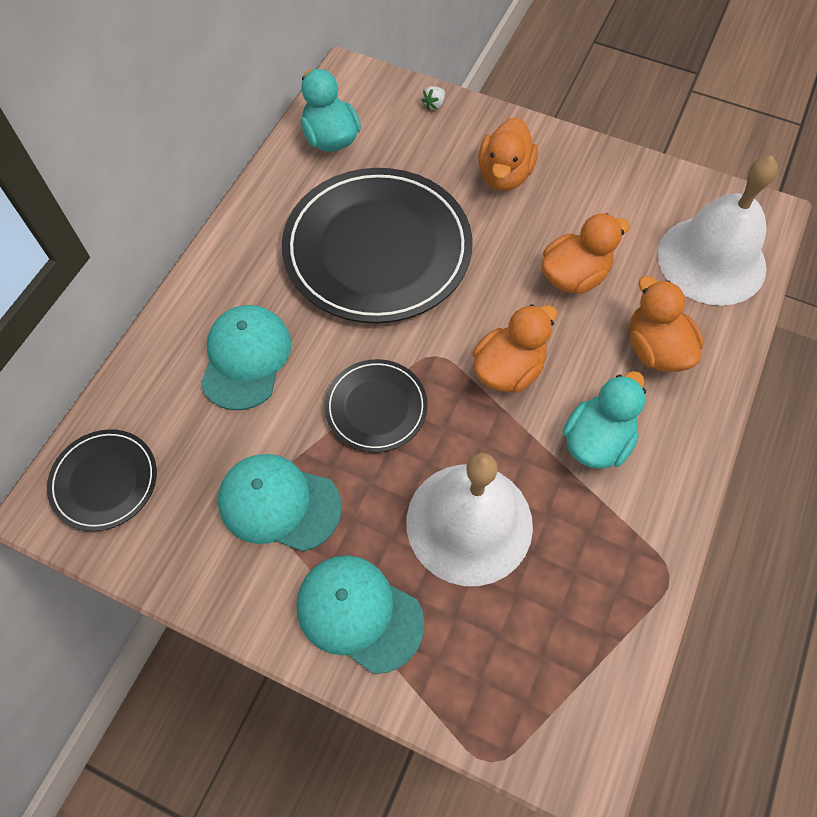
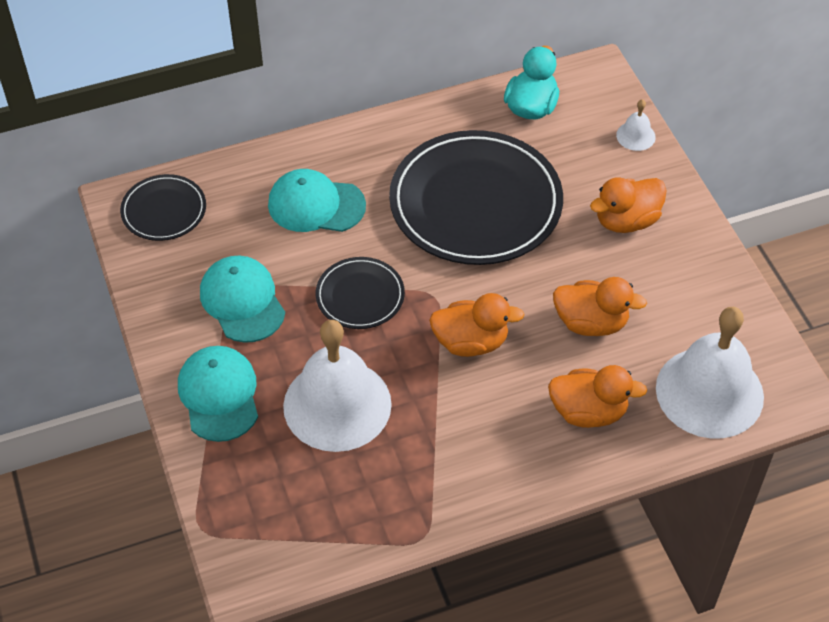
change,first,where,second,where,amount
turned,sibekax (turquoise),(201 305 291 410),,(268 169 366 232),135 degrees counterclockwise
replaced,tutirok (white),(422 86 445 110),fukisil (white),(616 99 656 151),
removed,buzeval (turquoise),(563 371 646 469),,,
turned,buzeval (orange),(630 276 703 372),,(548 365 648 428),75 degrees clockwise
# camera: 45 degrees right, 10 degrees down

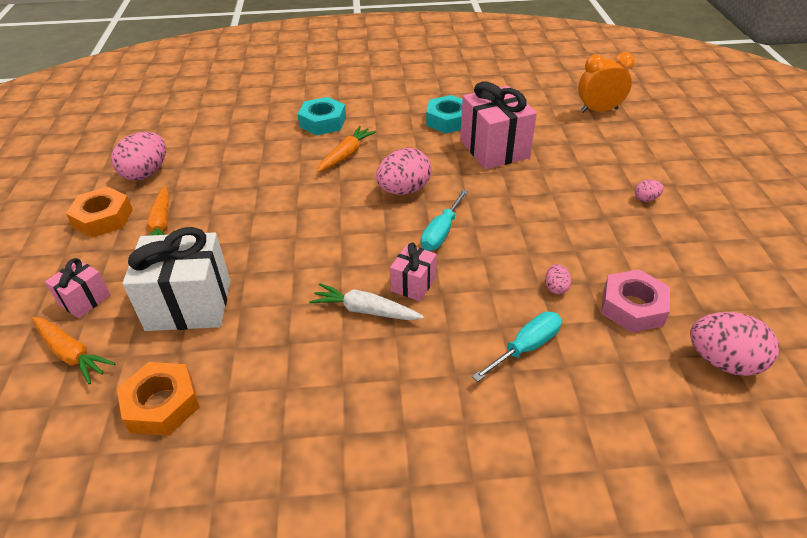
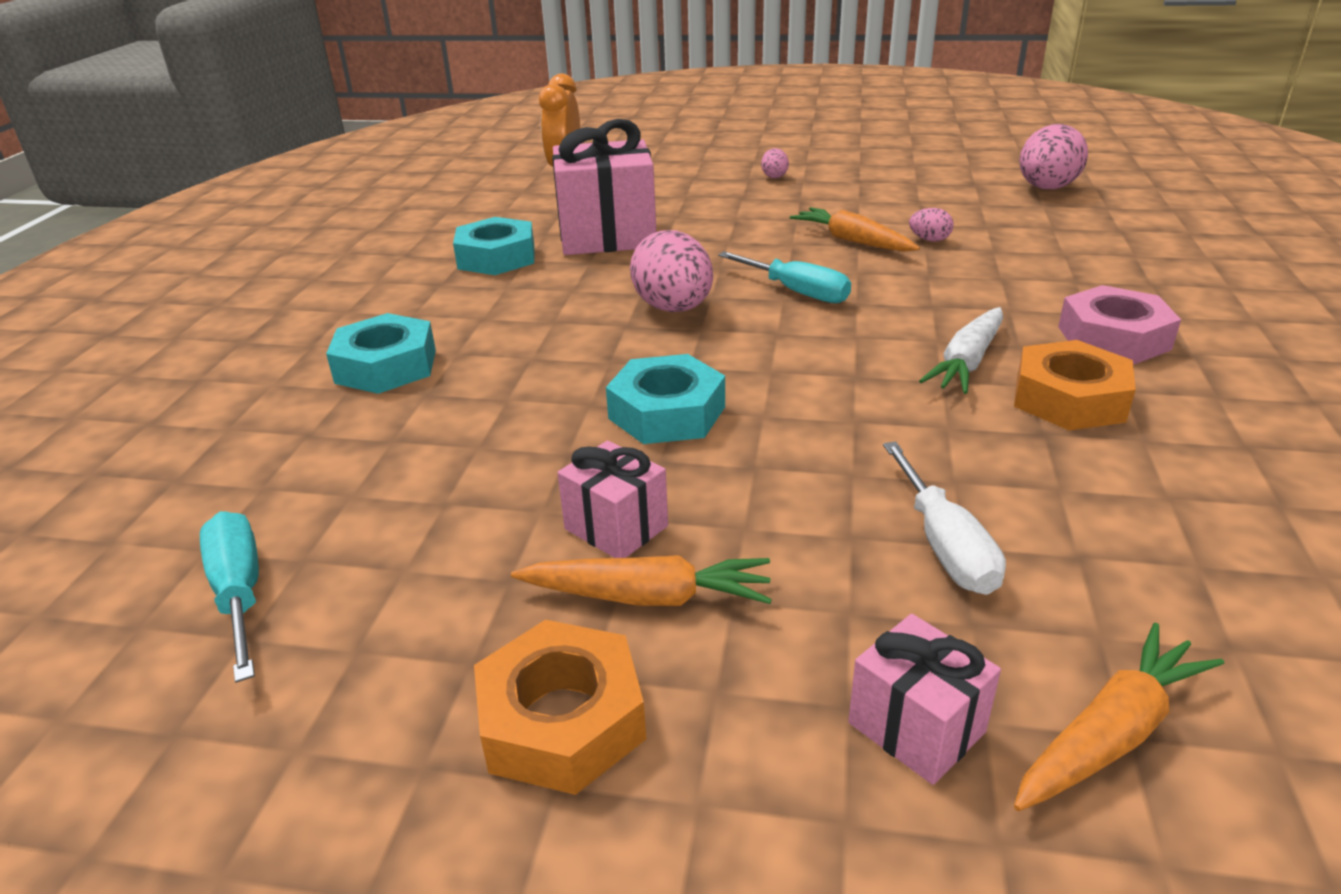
change,first,where,second,where,amount
removed,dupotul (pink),(111 132 166 181),,,
moved,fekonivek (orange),(117 362 200 436),,(1014 340 1136 430),
replaced,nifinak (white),(122 227 230 331),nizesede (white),(883 442 1006 595),
moved,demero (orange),(317 126 376 173),,(790 207 920 252),
moved,nifinak (pink),(390 242 437 301),,(557 441 668 558),
moved,nizesede (turquoise),(472 312 562 382),,(200 511 259 683),
moved,fekonivek (pink),(601 269 670 333),,(1058 285 1181 364),
added,,,fekonivek (turquoise),(606 354 725 444),
# camera: 75 degrees left, 10 degrees down

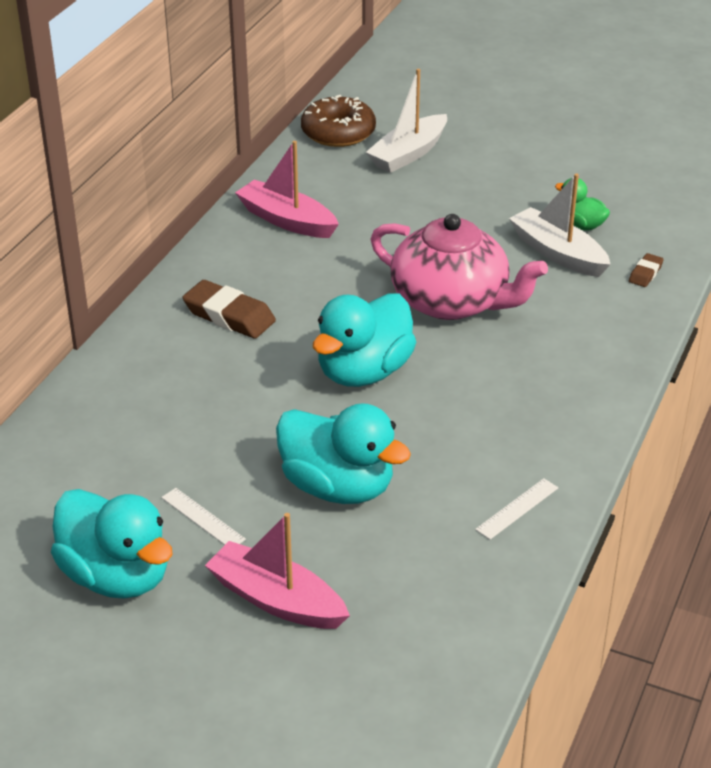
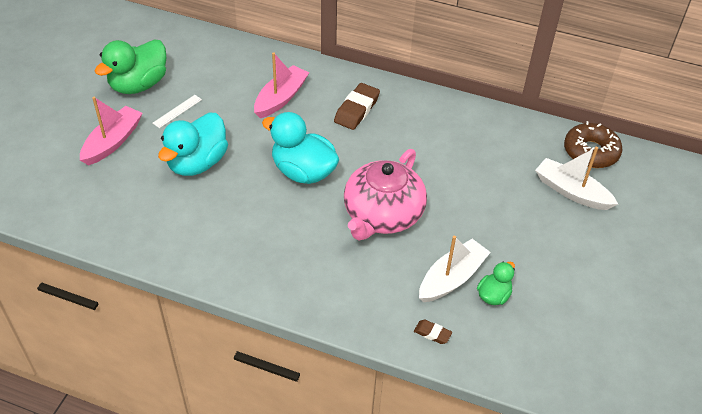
change,first,where,second,where,amount
recoloured,buzeval (turquoise),(51 489 173 599),buzeval (green),(95 40 166 94),
moved,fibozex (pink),(235 141 339 238),,(254 52 310 118),
removed,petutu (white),(475 478 558 540),,,
# camera: 85 degrees right, 10 degrees up

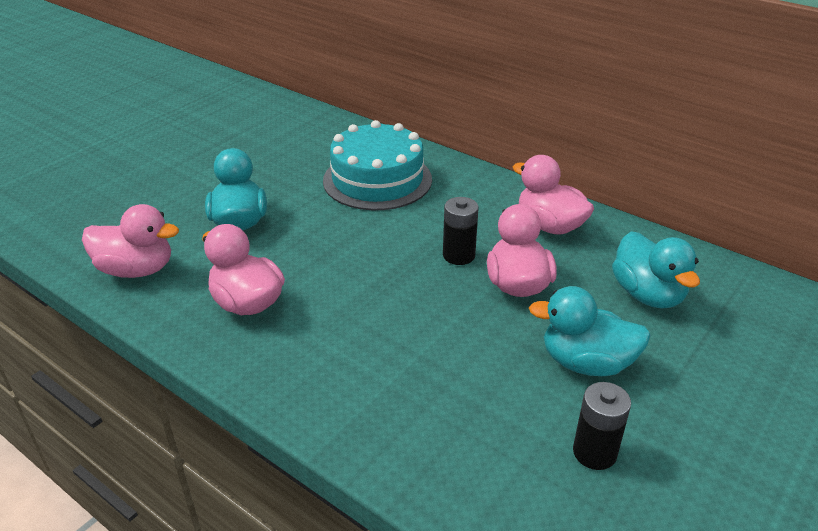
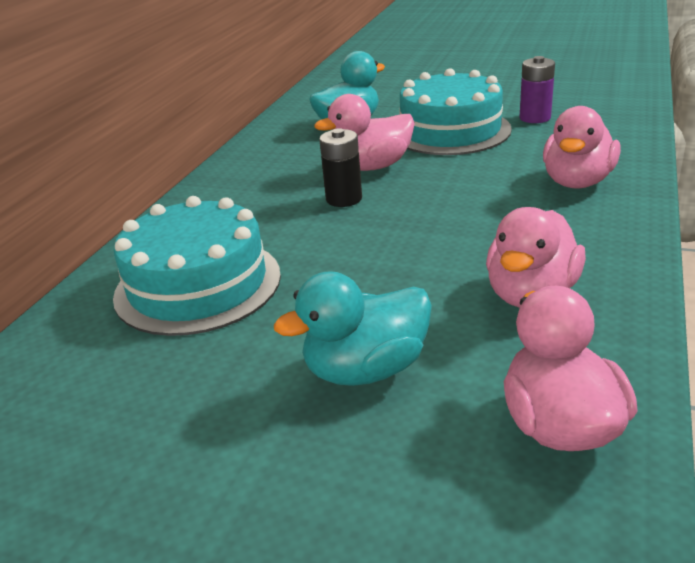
change,first,where,second,where,amount
moved,buzeval (pink),(513 155 594 235),,(543 106 621 189),
replaced,buzeval (turquoise),(529 286 651 376),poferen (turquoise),(400 68 512 155),
recoloured,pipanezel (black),(573 382 631 470),pipanezel (purple),(520 56 555 123),
# camera: 105 degrees left, 5 degrees down

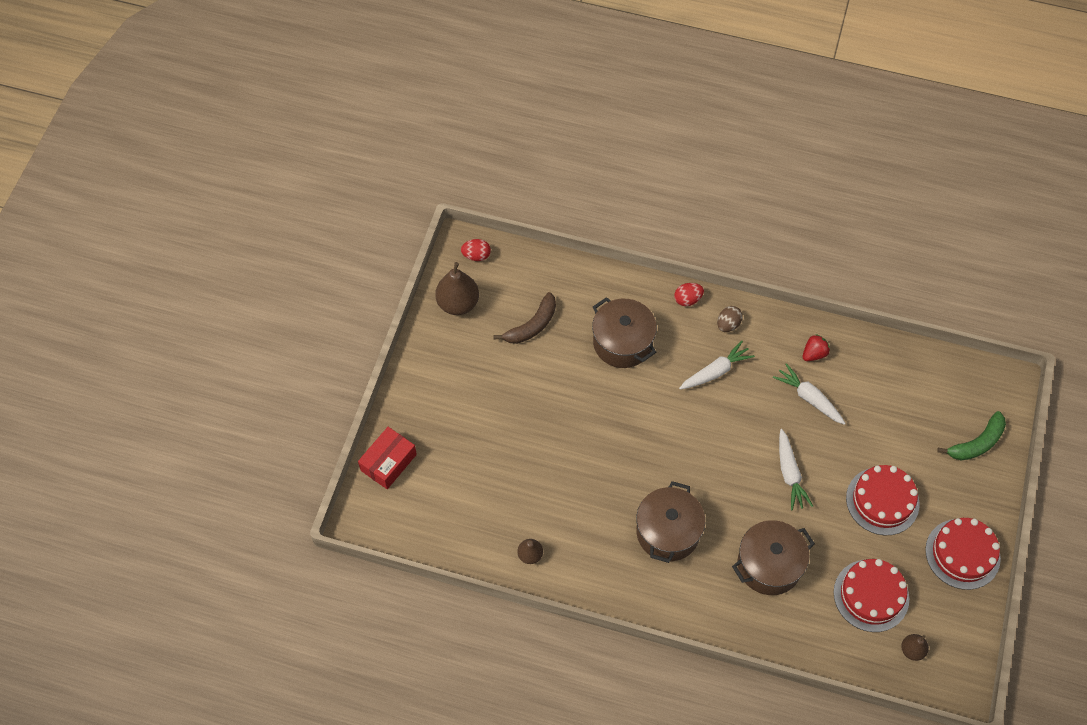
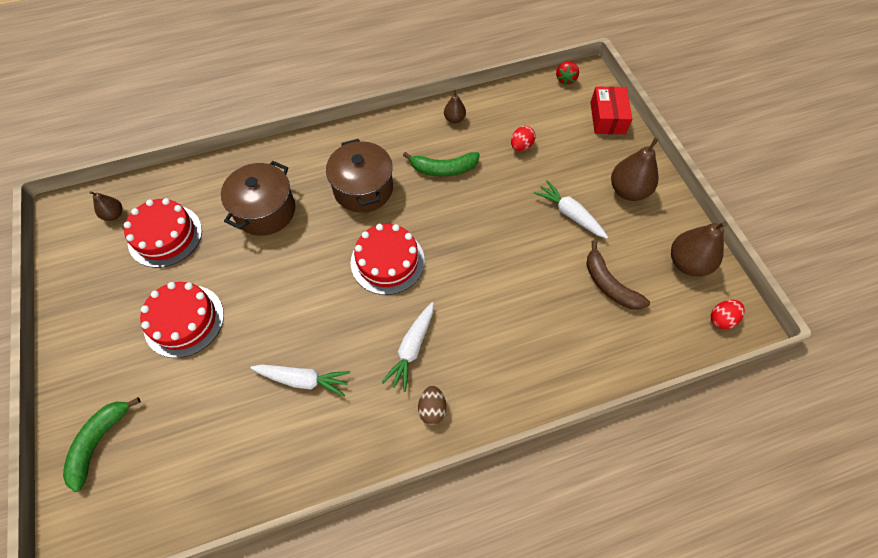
change,first,where,second,where,amount
turned,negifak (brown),(493 292 556 344),,(586 240 650 310),45 degrees counterclockwise
removed,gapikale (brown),(592 297 657 368),,,
moved,dupotul (red),(674 283 704 306),,(511 126 535 151),
moved,demero (white),(779 429 813 510),,(534 180 608 239),
moved,tutirok (red),(803 334 830 361),,(556 61 579 85),
moved,poferen (red),(925 518 1001 590),,(351 224 425 295),
added,,,negifak (green),(403 152 480 176),
added,,,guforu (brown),(611 138 659 201),
# camera: 145 degrees right, 0 degrees up

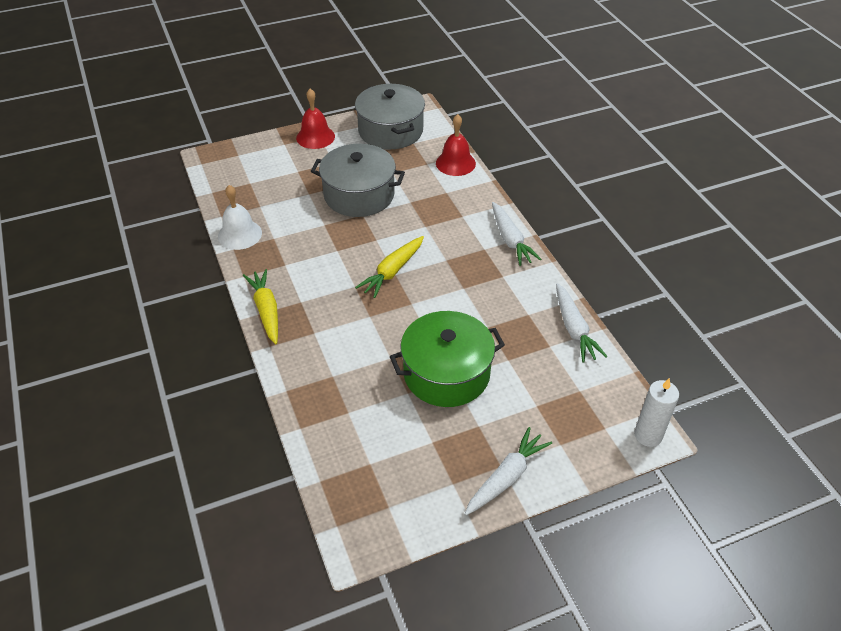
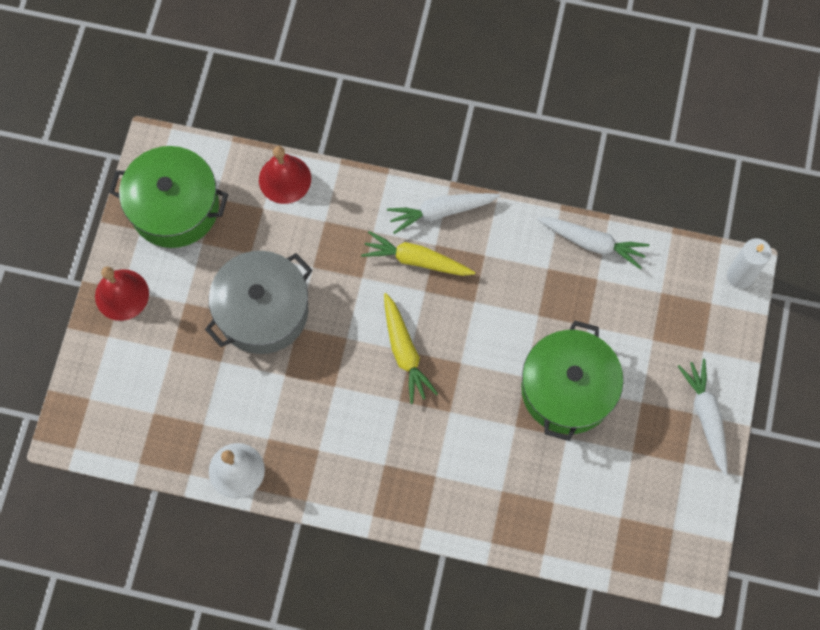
change,first,where,second,where,amount
moved,demero (yellow),(243 269 278 345),,(361 231 475 276),
recoloured,gapikale (grey),(355 84 425 149),gapikale (green),(109 146 228 248),
turned,demero (white),(492 202 541 266),,(387 193 500 234),150 degrees clockwise
# camera: 55 degrees left, 25 degrees up

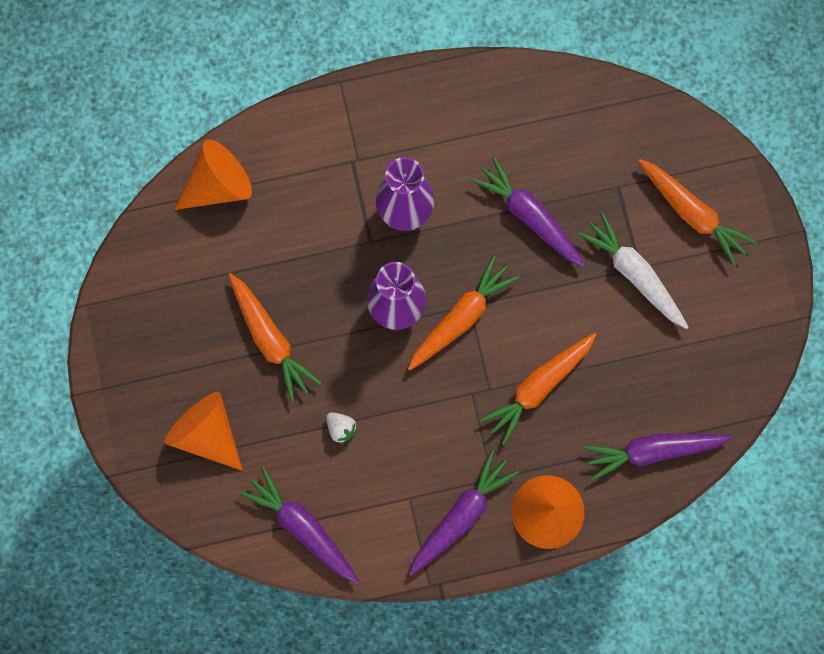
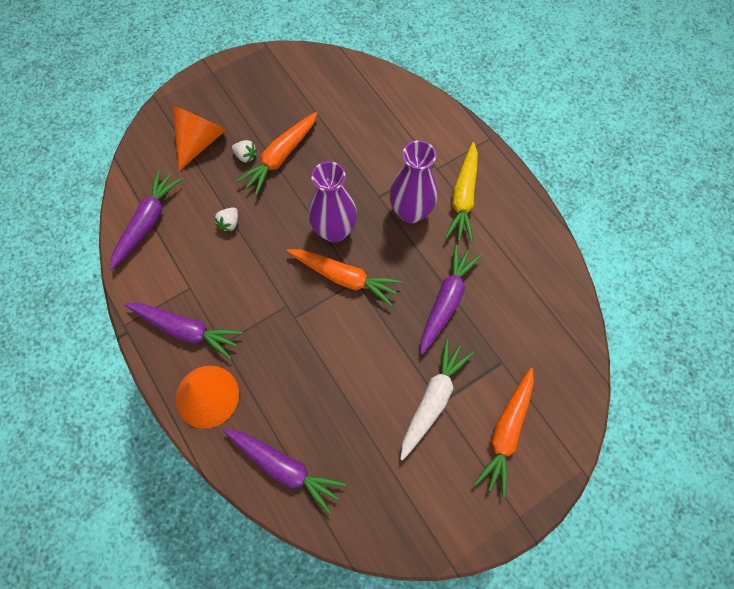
change,first,where,second,where,amount
removed,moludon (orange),(174 140 252 210),,,
removed,demero (orange),(480 333 597 445),,,
turned,demero (purple),(584 434 732 481),,(224 429 346 514),150 degrees clockwise
added,,,tutirok (white),(232 140 257 163),
added,,,demero (yellow),(445 142 478 243),
# camera: 70 degrees right, 10 degrees down

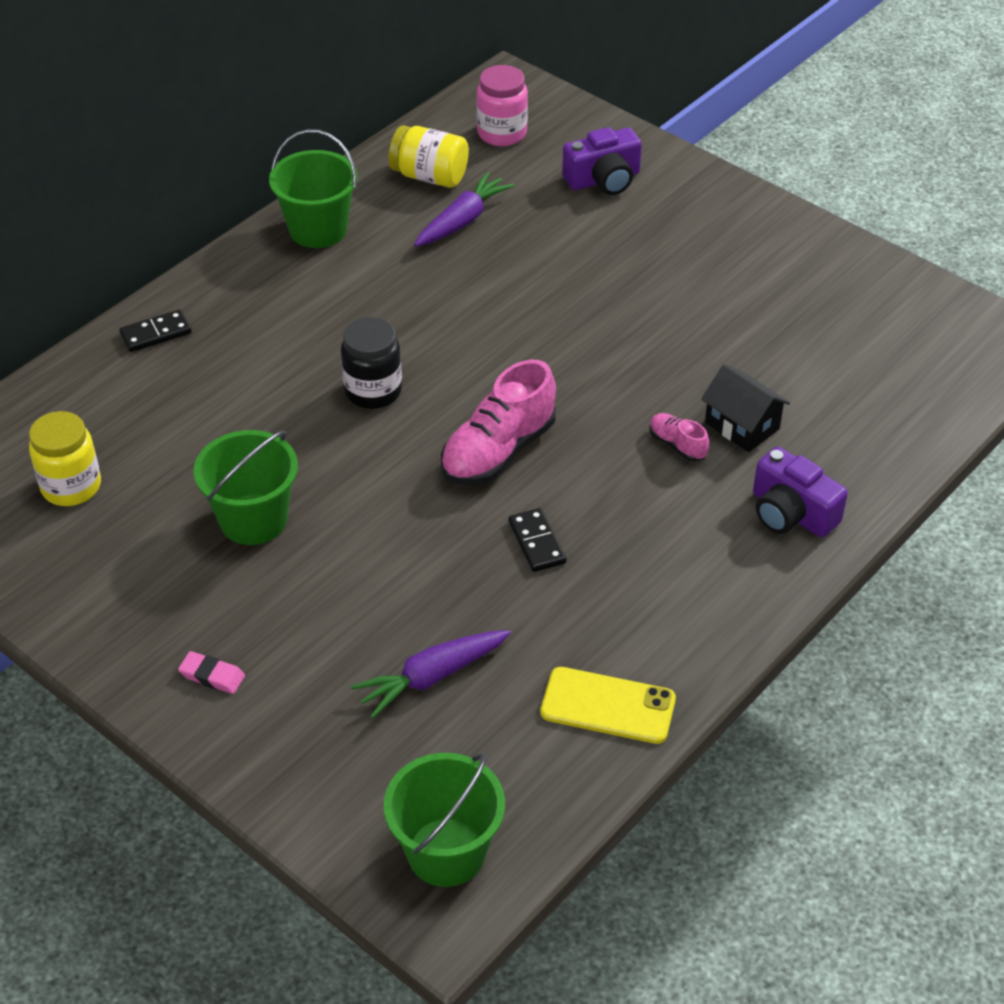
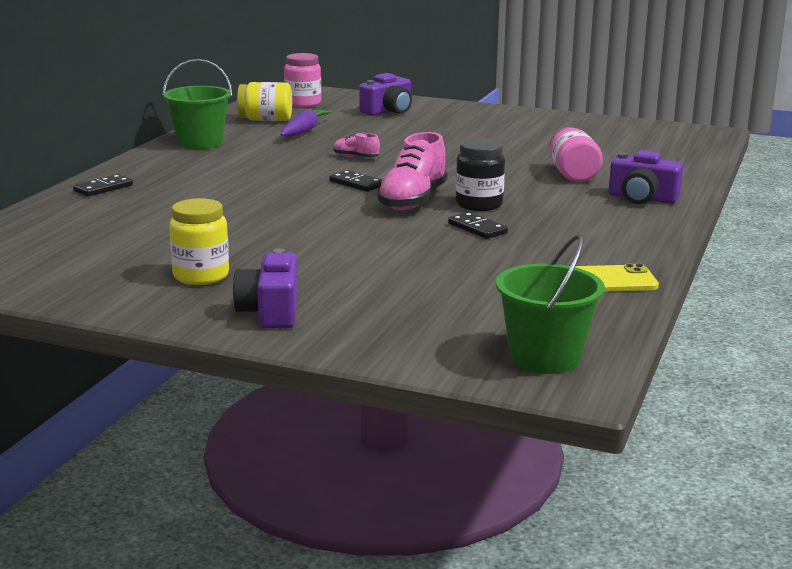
change,first,where,second,where,amount
moved,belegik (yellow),(29 411 101 506),,(169 198 229 285),
replaced,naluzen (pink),(178 651 245 694),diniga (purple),(232 248 298 328),
removed,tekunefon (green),(194 430 298 545),,,
moved,belegik (black),(341 317 402 409),,(456 138 505 211),
removed,demero (purple),(351 630 511 718),,,
moved,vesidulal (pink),(649 413 709 462),,(333 133 380 157),
replaced,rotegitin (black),(701 364 790 452),belegik (pink),(549 127 603 182),
added,,,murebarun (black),(329 170 382 192),
# camera: 20 degrees left, 25 degrees down

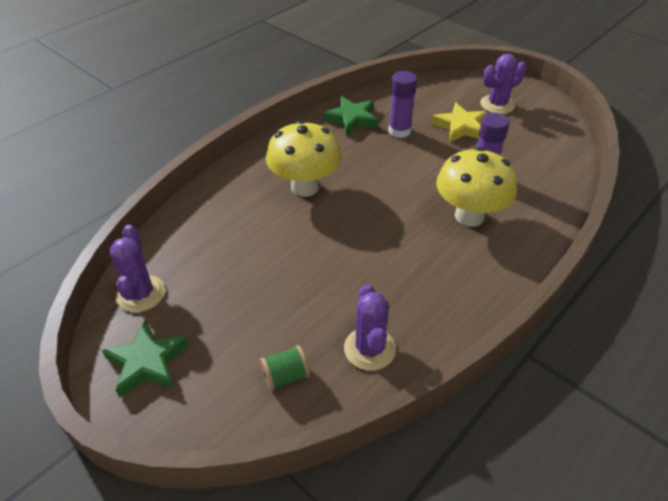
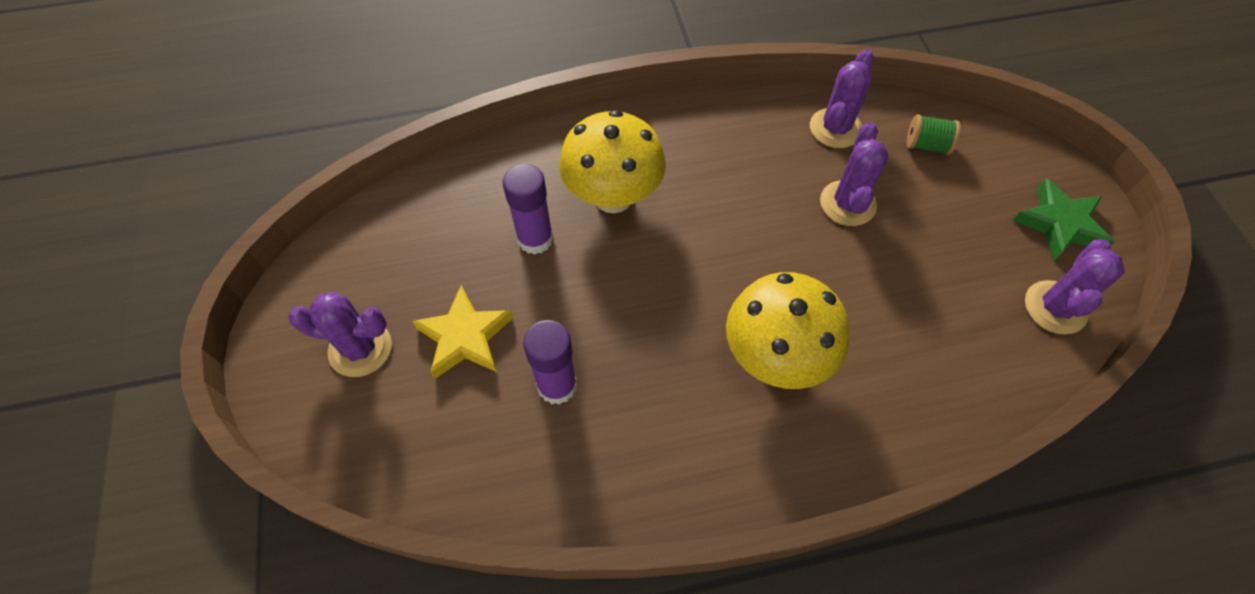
change,first,where,second,where,amount
removed,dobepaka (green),(323 96 378 136),,,
added,,,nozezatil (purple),(820 122 889 226),
# camera: 145 degrees left, 15 degrees up

